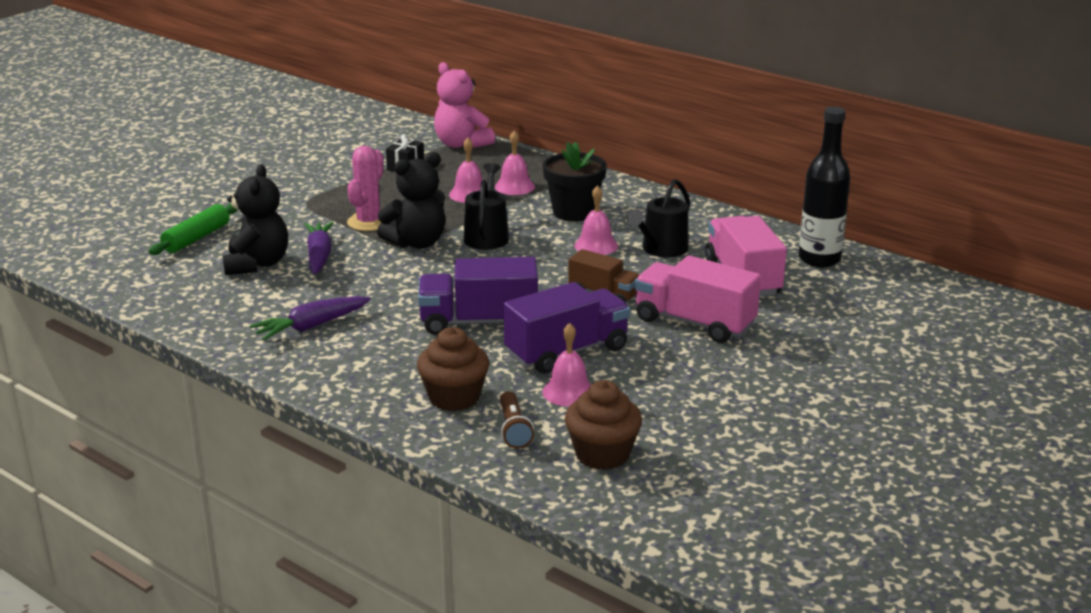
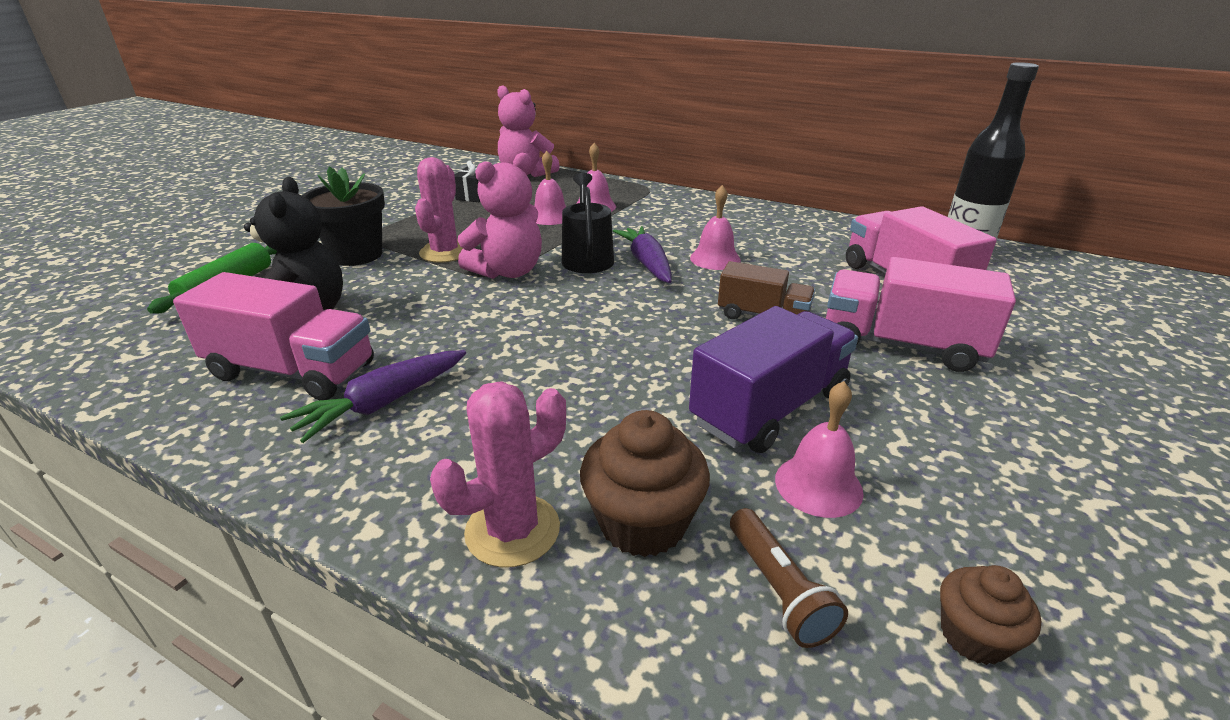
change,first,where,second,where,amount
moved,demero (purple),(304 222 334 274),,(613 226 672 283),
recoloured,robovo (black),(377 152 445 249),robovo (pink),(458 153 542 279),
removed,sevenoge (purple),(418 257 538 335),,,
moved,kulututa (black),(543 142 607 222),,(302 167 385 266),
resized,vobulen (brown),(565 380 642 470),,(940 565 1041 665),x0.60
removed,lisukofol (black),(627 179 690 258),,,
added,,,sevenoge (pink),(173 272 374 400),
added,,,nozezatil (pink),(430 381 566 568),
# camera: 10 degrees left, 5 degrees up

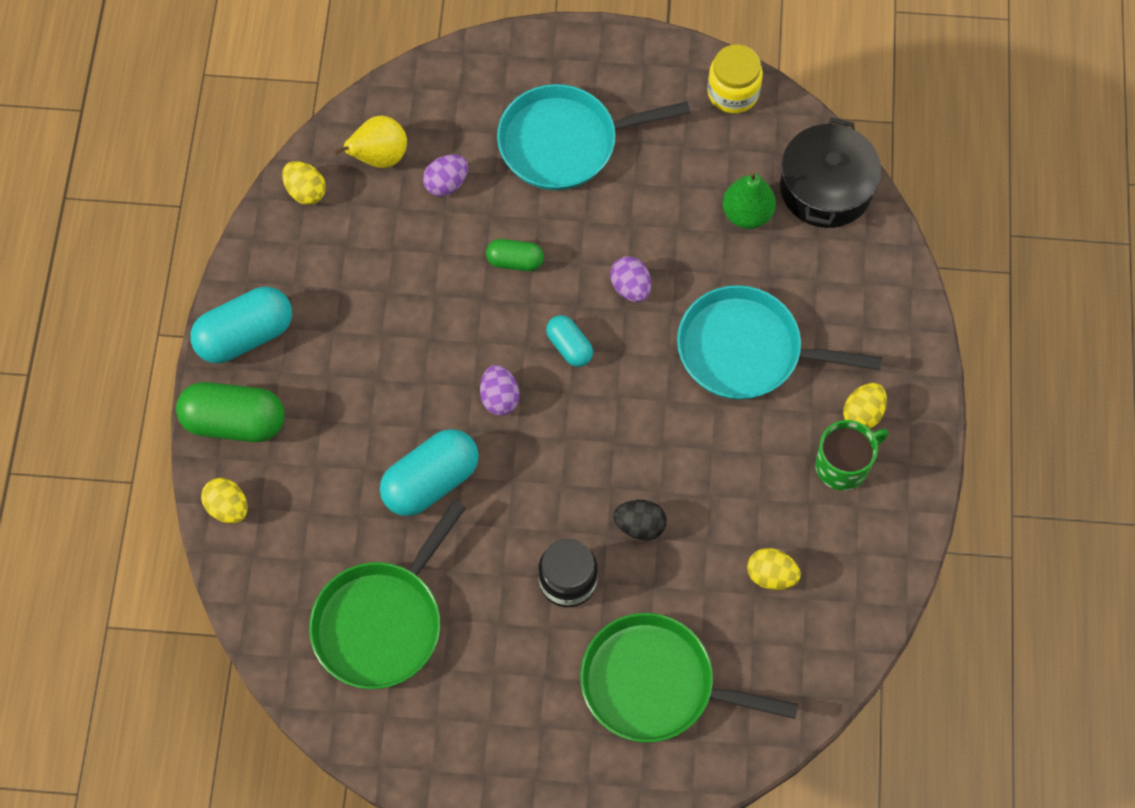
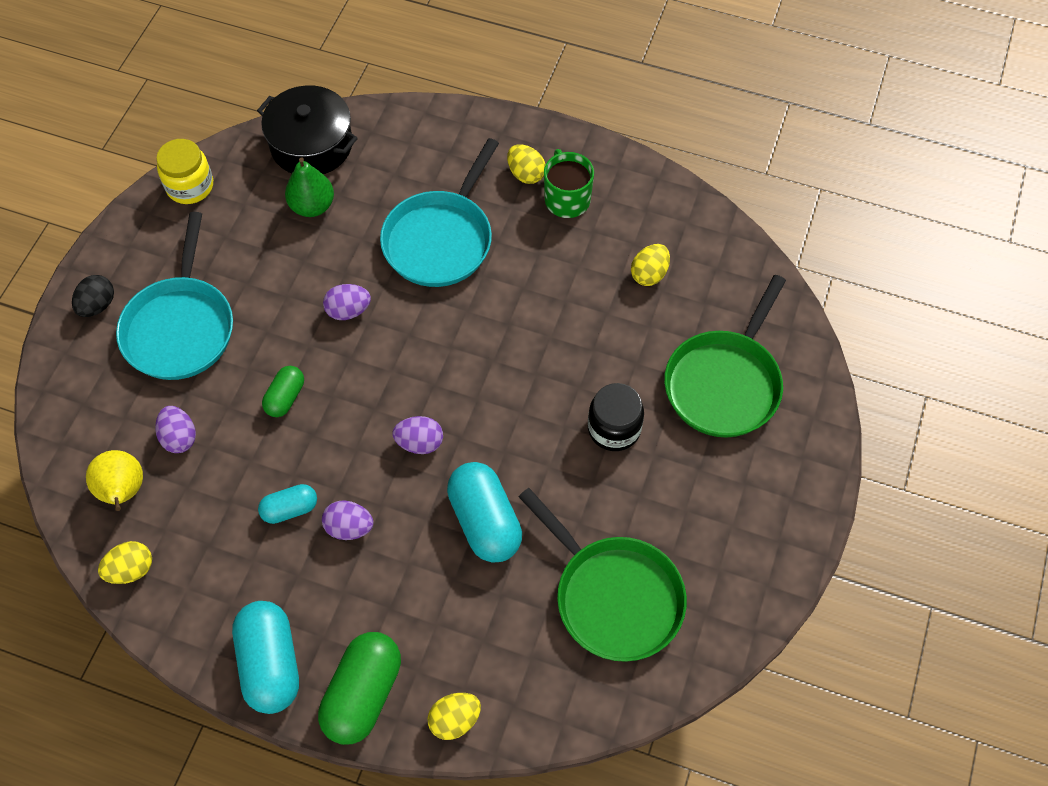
change,first,where,second,where,amount
moved,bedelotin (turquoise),(546 315 593 367),,(258 484 317 524),
moved,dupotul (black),(614 500 667 540),,(72 275 114 317),
added,,,dupotul (purple),(322 500 374 540),
# camera: 75 degrees left, 5 degrees down

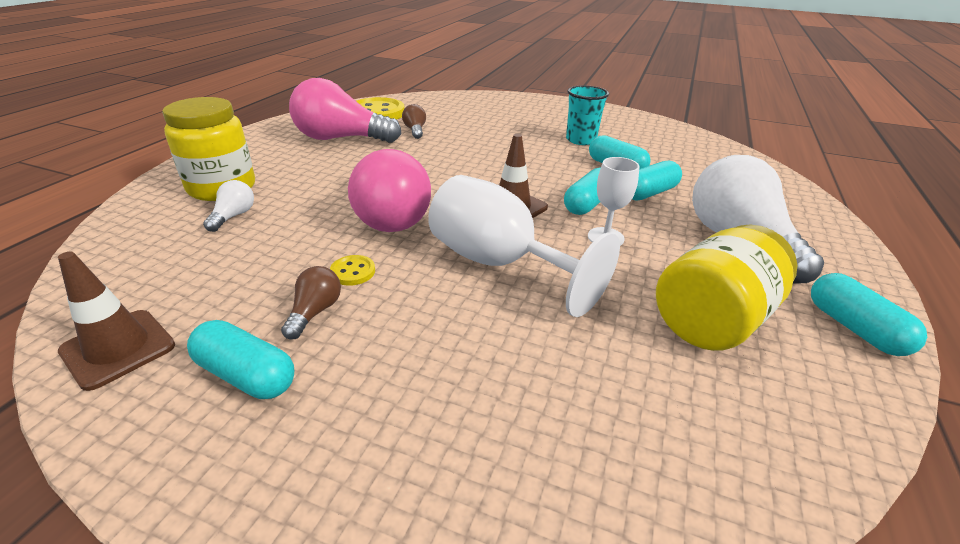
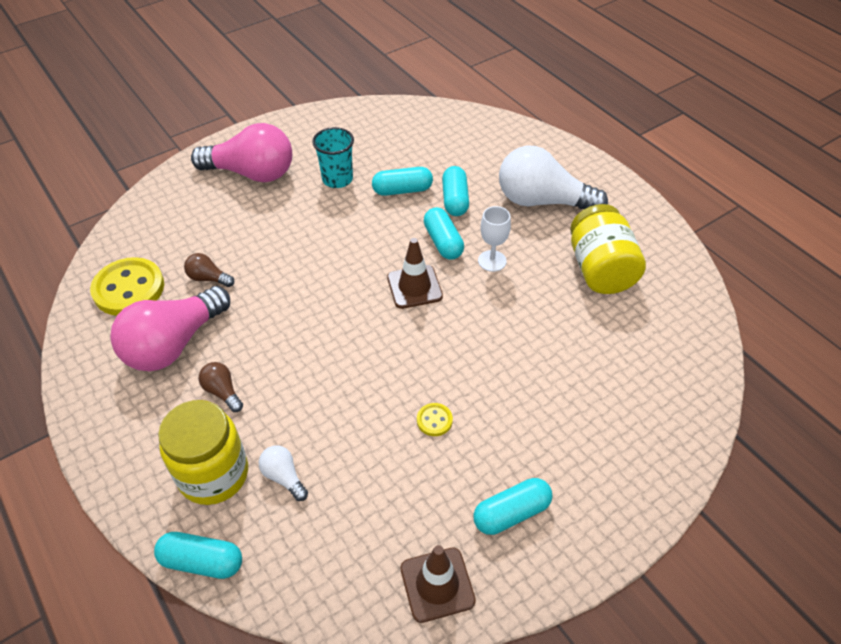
change,first,where,second,where,amount
moved,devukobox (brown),(281 266 341 340),,(199 362 243 412),
moved,devukobox (pink),(348 149 431 232),,(191 123 292 182),
removed,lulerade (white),(428 175 620 317),,,
moved,bedelotin (turquoise),(811 273 927 356),,(154 532 242 579),
# camera: 55 degrees left, 15 degrees up

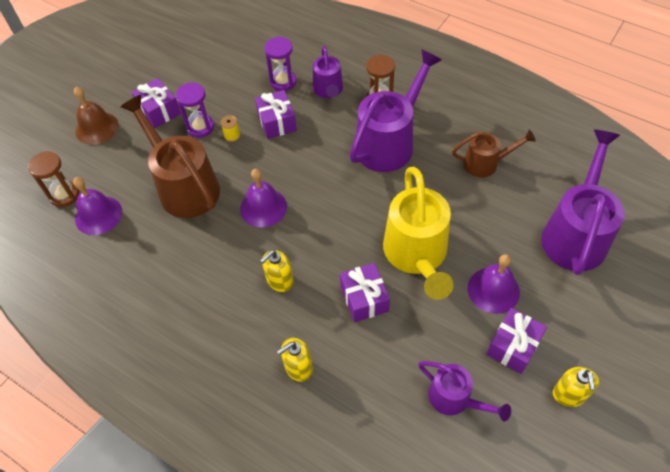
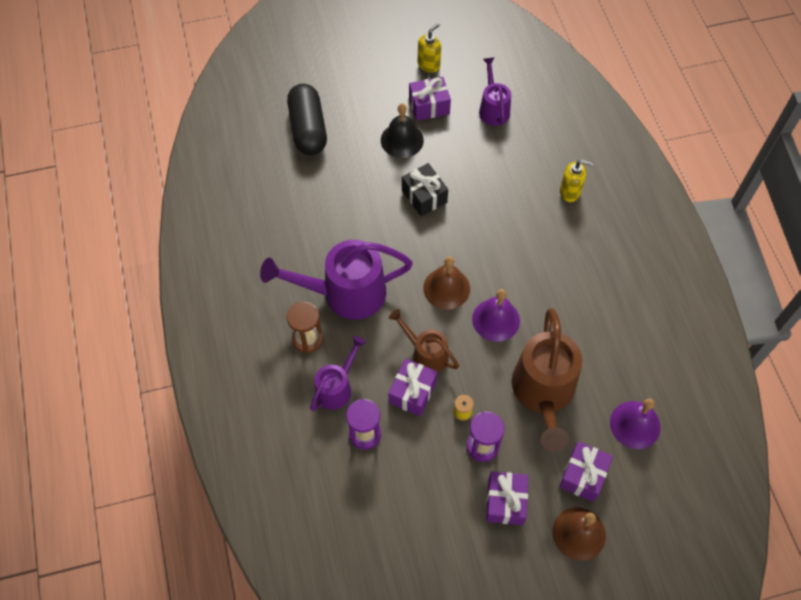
change,first,where,second,where,amount
removed,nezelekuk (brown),(28 151 79 207),,,
removed,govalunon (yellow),(260 250 294 292),,,
moved,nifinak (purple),(340 263 390 322),,(559 441 613 502),
replaced,lisukofol (yellow),(383 167 454 300),nifinak (black),(402 163 448 216),
moved,lisukofol (brown),(452 130 536 178),,(389 309 459 373),
recoloured,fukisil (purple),(468 254 520 314),fukisil (black),(381 103 424 158),
replaced,lisukofol (purple),(541 129 625 275),bedelotin (black),(287 84 327 155),
added,,,fukisil (brown),(423 256 470 310),
# camera: 140 degrees left, 5 degrees up

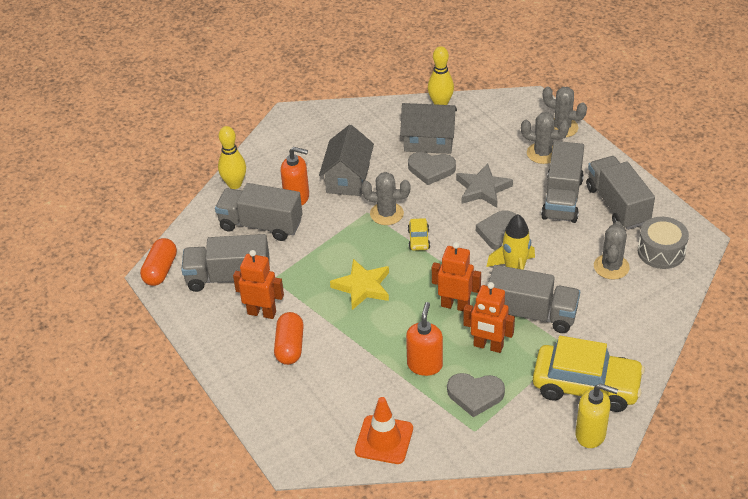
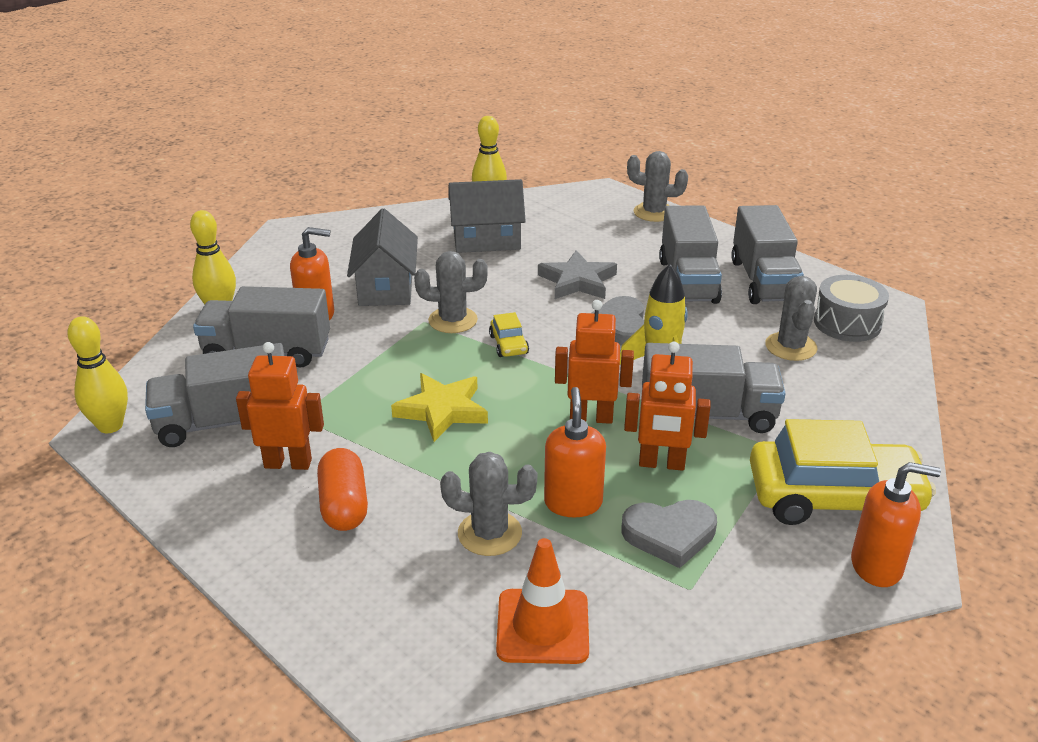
change,first,where,second,where,amount
replaced,bedelotin (orange),(140 238 177 286),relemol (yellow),(67 316 128 433),
removed,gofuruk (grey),(408 152 456 185),,,
moved,nozezatil (grey),(521 112 569 164),,(440 452 537 556),
recoloured,govalunon (yellow),(575 383 618 448),govalunon (orange),(851 462 941 587),
turned,sevenoge (grey),(586 156 655 230),,(731 205 804 304),150 degrees counterclockwise
# camera: 15 degrees left, 10 degrees down

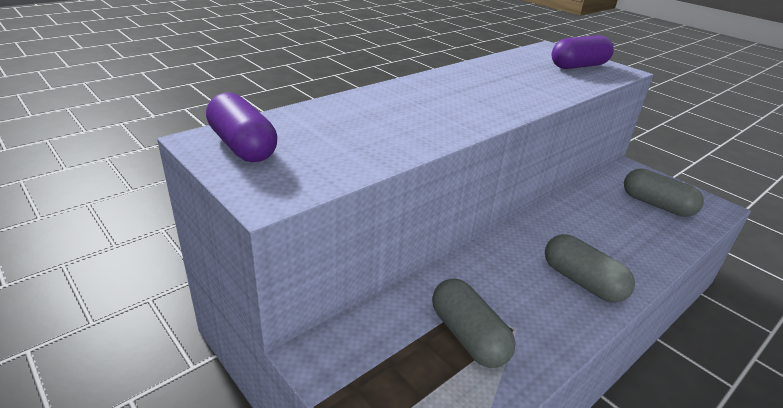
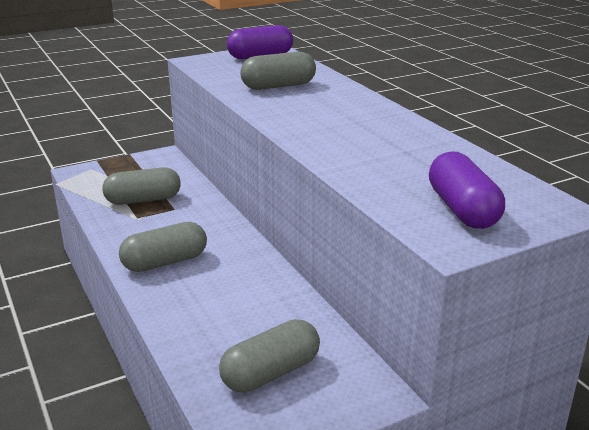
change,first,where,second,where,amount
added,,,bedelotin (grey),(240 52 316 90),
# camera: 105 degrees right, 5 degrees down

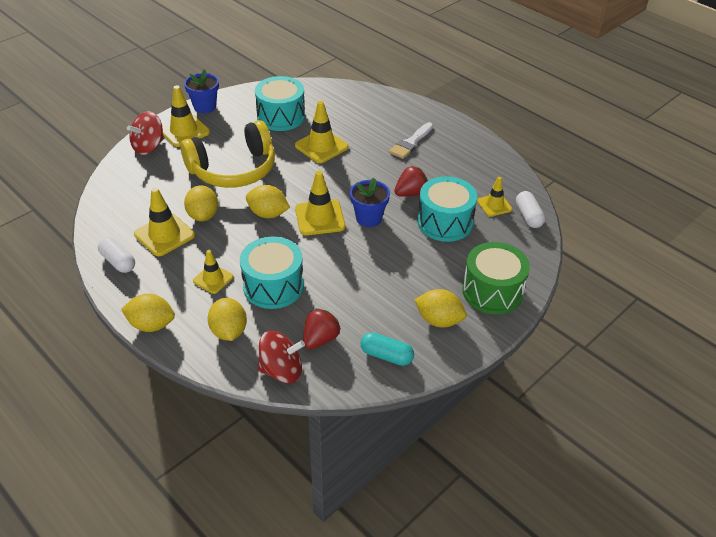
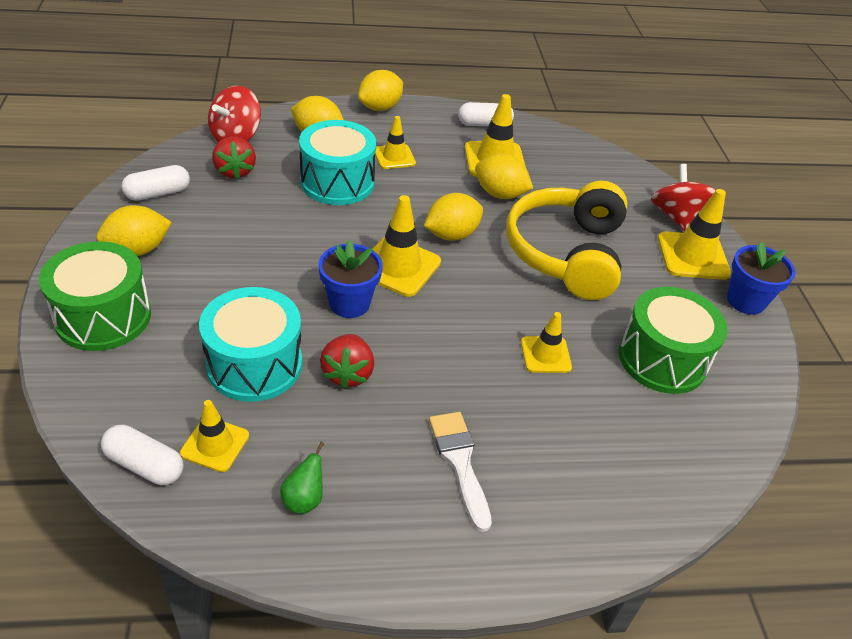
change,first,where,second,where,amount
recoloured,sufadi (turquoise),(255 76 305 131),sufadi (green),(619 287 727 394),
resized,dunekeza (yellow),(295 101 348 163),,(521 312 572 373),x0.63
recoloured,bedelotin (turquoise),(361 333 414 366),bedelotin (white),(121 165 190 201),
added,,,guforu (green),(280 442 324 514),
# camera: 125 degrees right, 0 degrees up

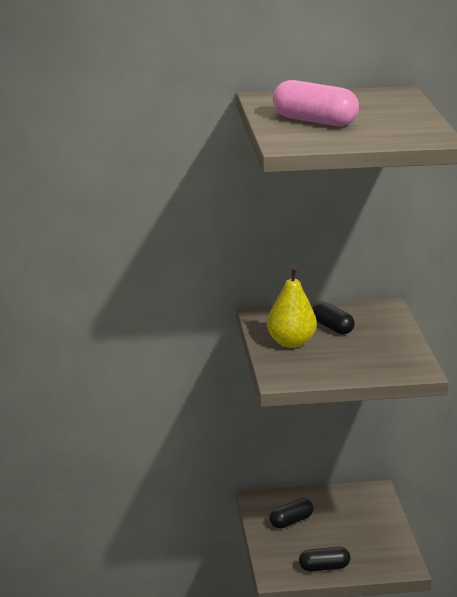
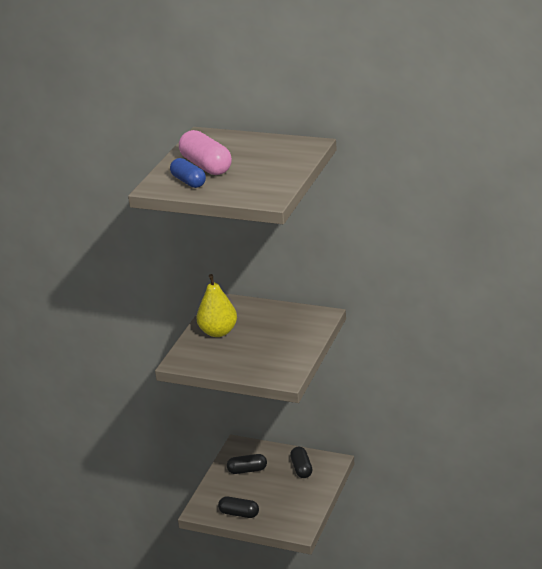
change,first,where,second,where,amount
moved,bedelotin (black),(312 301 355 334),,(290 447 312 478),
added,,,bedelotin (blue),(170 158 206 188),
# camera: 30 degrees right, 5 degrees up

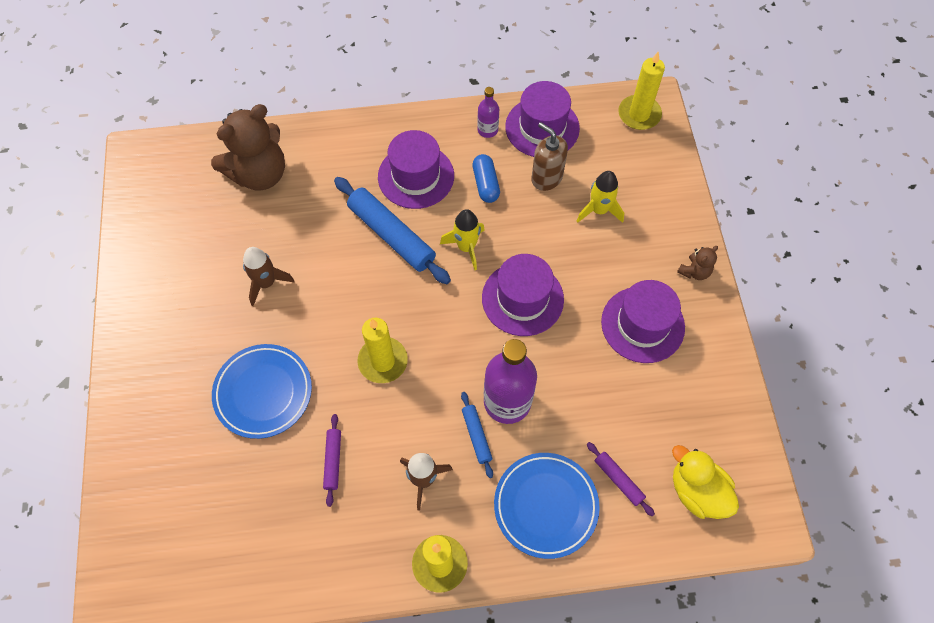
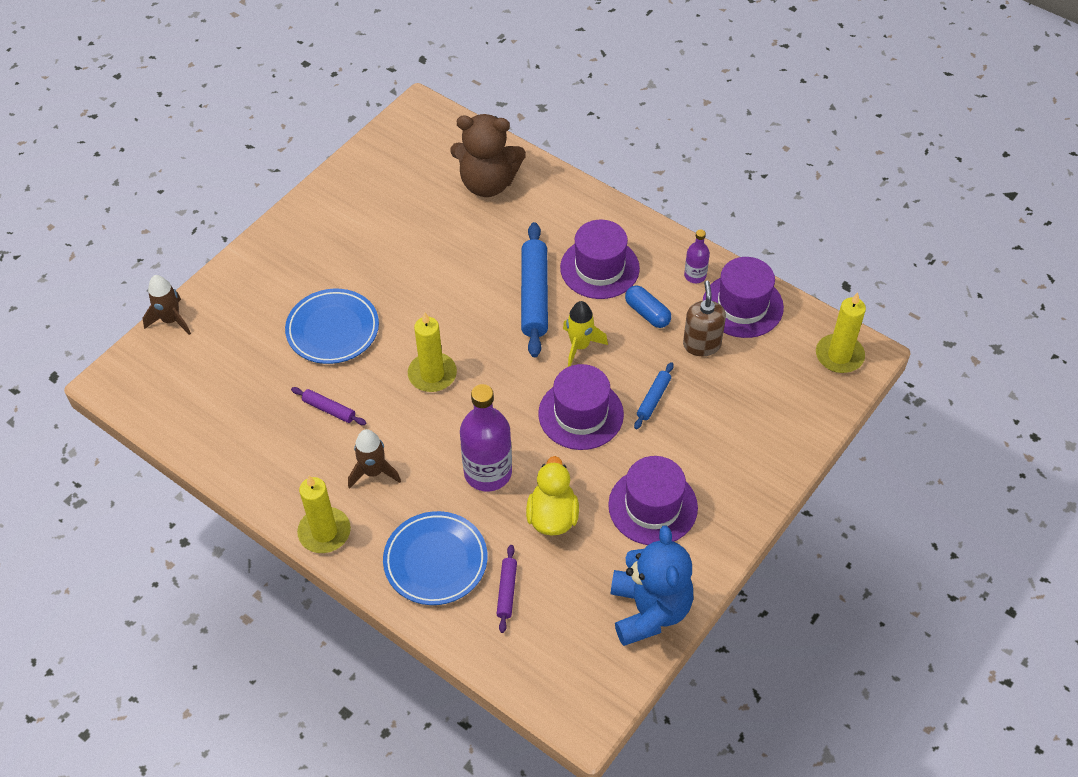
change,first,where,second,where,amount
moved,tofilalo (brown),(243 247 294 306),,(142 275 191 335),
turned,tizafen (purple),(323 414 341 507),,(291 387 366 425),75 degrees clockwise
moved,tizafen (blue),(461 392 493 478),,(634 362 673 429),
turned,bedelotin (blue),(472 154 500 203),,(625 285 671 328),75 degrees counterclockwise
removed,tofilalo (yellow),(577 171 624 223),,,
moved,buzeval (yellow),(672 445 739 519),,(526 456 579 536),
removed,robovo (brown),(677 246 718 280),,,
added,,,robovo (blue),(611 525 693 646),
# camera: 45 degrees right, 10 degrees down

